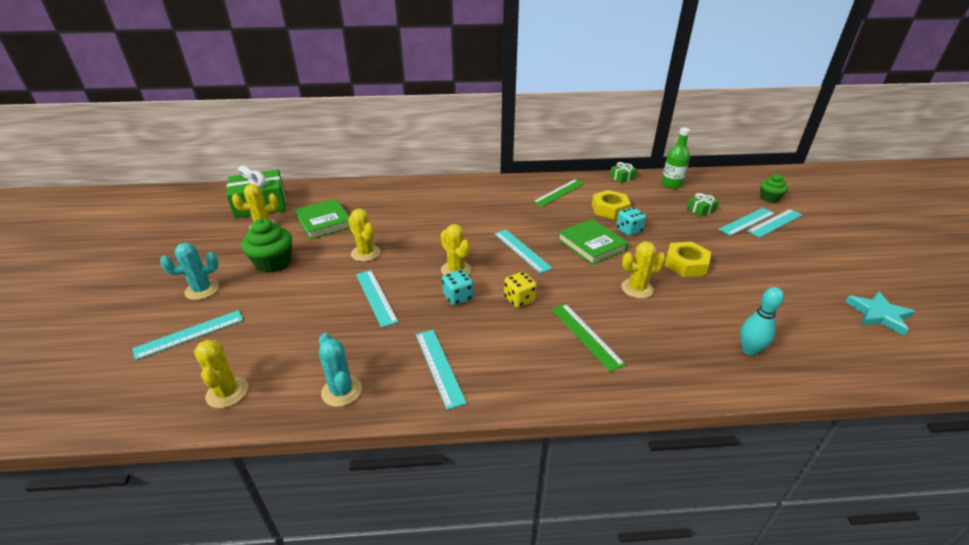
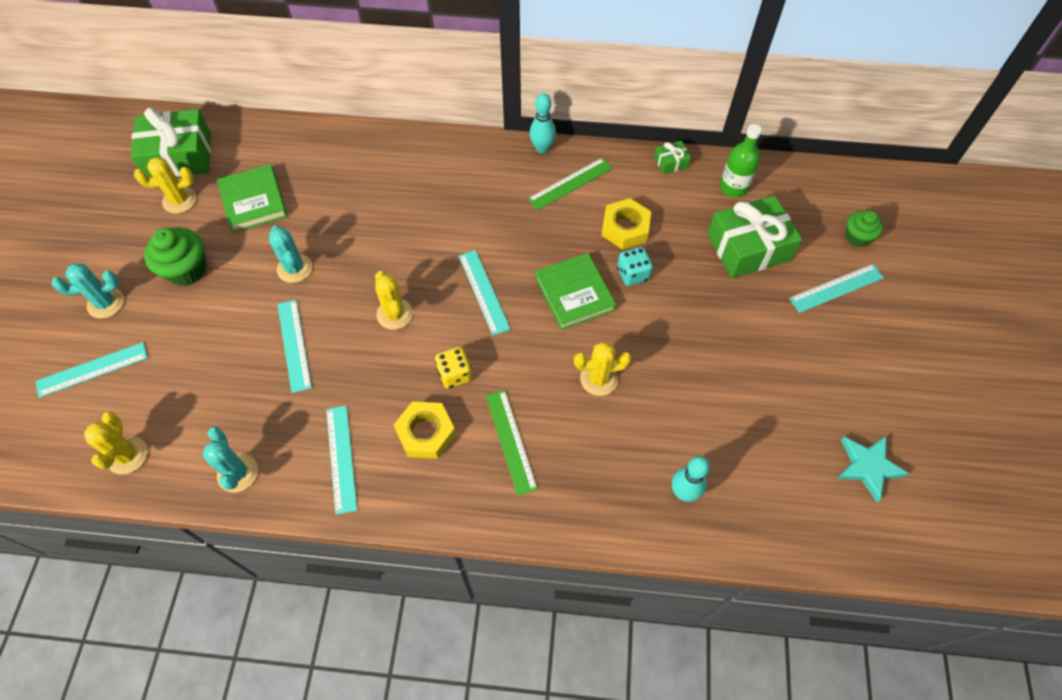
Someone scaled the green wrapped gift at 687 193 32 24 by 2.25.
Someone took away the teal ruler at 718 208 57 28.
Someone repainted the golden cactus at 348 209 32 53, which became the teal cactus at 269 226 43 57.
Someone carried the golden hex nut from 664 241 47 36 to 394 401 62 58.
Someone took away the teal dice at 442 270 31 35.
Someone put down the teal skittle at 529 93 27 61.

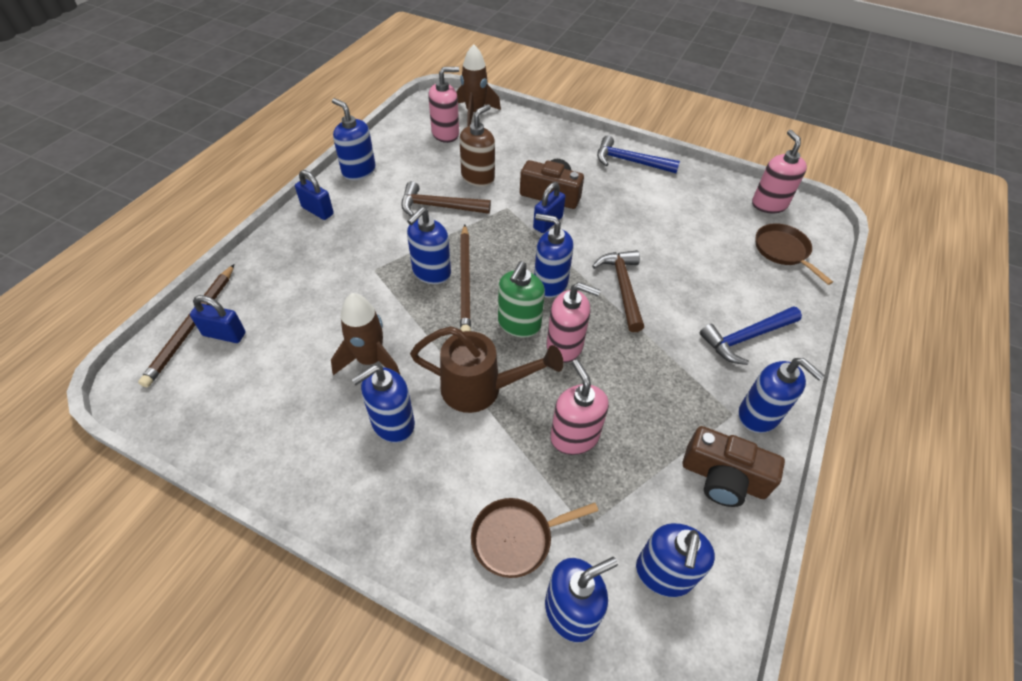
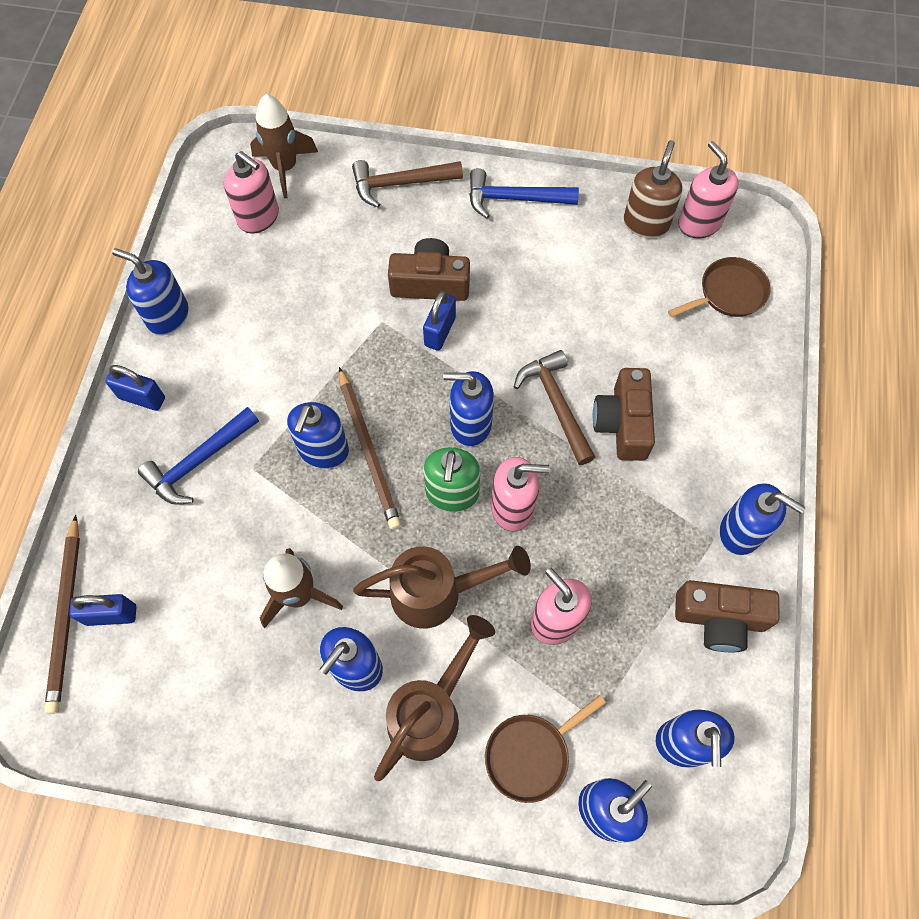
Someone rotated the rose-pink soap dispenser at 428 67 31 76 by 75 degrees clockwise.
Someone carried the dark brown soap dispenser from 460 104 35 83 to 624 140 58 98.
Someone carried the dark brown carpenter's hammer from 401 181 90 36 to 352 160 111 48.
Someone rotated the dark brown frying pan at 756 223 77 62 by 105 degrees clockwise.
Someone carried the cobalt carpenter's hammer from 700 306 102 59 to 138 407 121 98.
Someone put down the dark brown compact camera at 593 368 62 93.
Someone put down the dark brown watering can at 374 615 121 166.

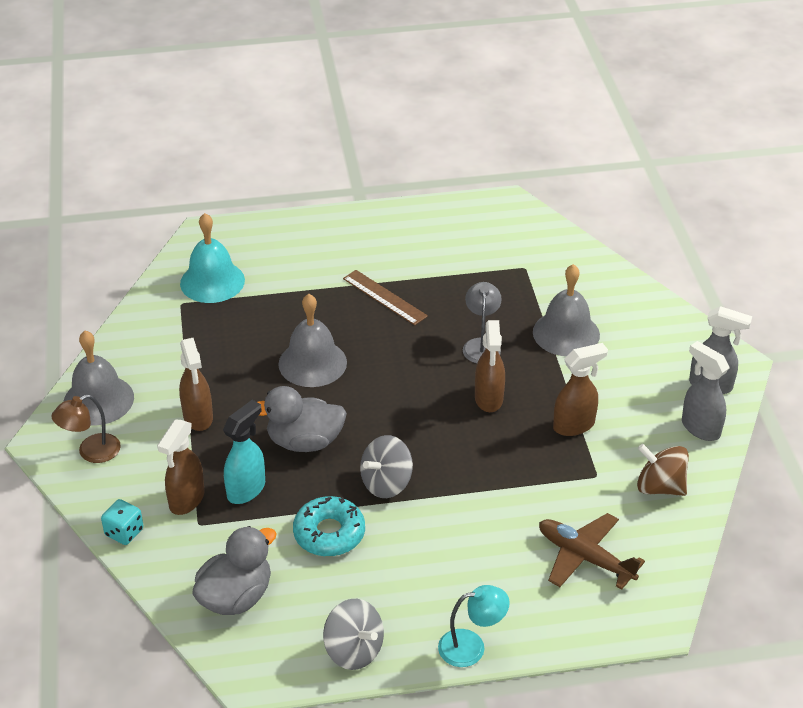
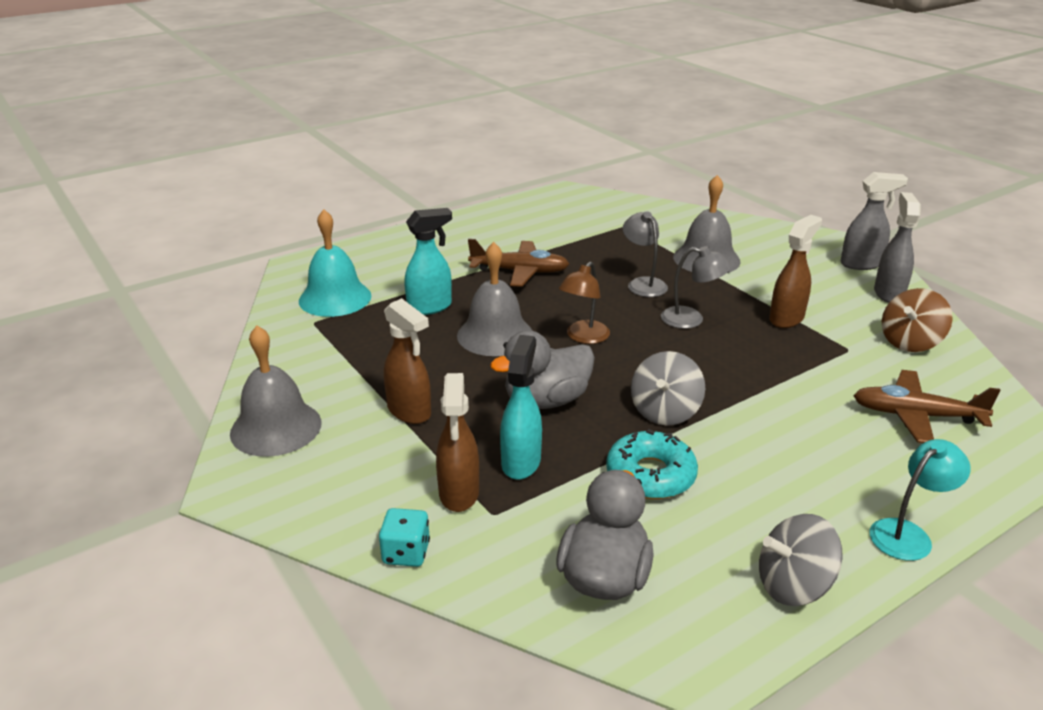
Someone swapped the dark brown ruler at 343 270 85 55 for the dark brown toy plane at 468 239 101 48.
Someone swapped the dark brown spray bottle at 475 320 30 92 for the grey reading lamp at 661 246 71 83.
Someone rotated the grey spray bottle at 682 341 48 100 by 75 degrees clockwise.
Someone carried the dark brown reading lamp from 51 394 70 69 to 559 262 51 82.
Someone rotated the dark brown toy top at 637 444 52 52 by 45 degrees counterclockwise.
Someone rotated the grey toy top at 323 599 61 71 by 150 degrees clockwise.
Someone put down the teal spray bottle at 404 208 48 107.

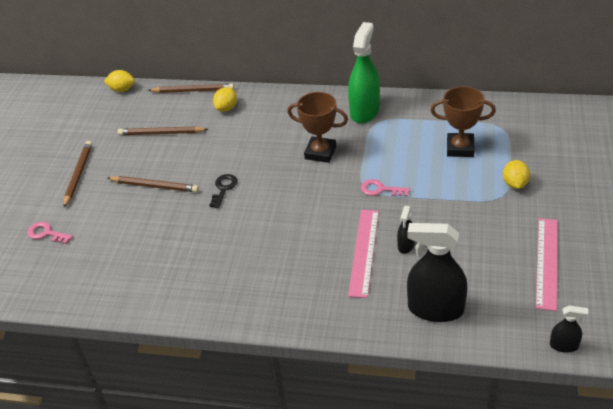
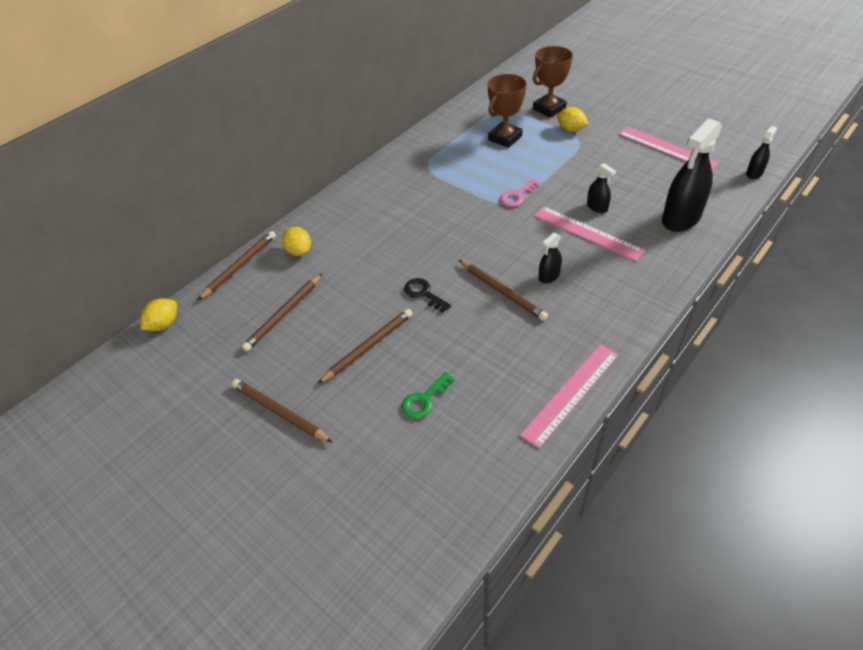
Someone took away the green spray bottle at 348 22 32 102.
Someone carried the dark brown award cup from 287 92 61 71 to 533 46 40 72.
Someone took away the rose-pink door key at 27 222 46 22.
Someone put down the ebony spray bottle at 539 232 23 52.
Someone put down the dark brown lead pencil at 459 260 89 61.
Someone put down the rose-pink ruler at 520 344 99 104.
Someone put down the green door key at 402 372 53 47.

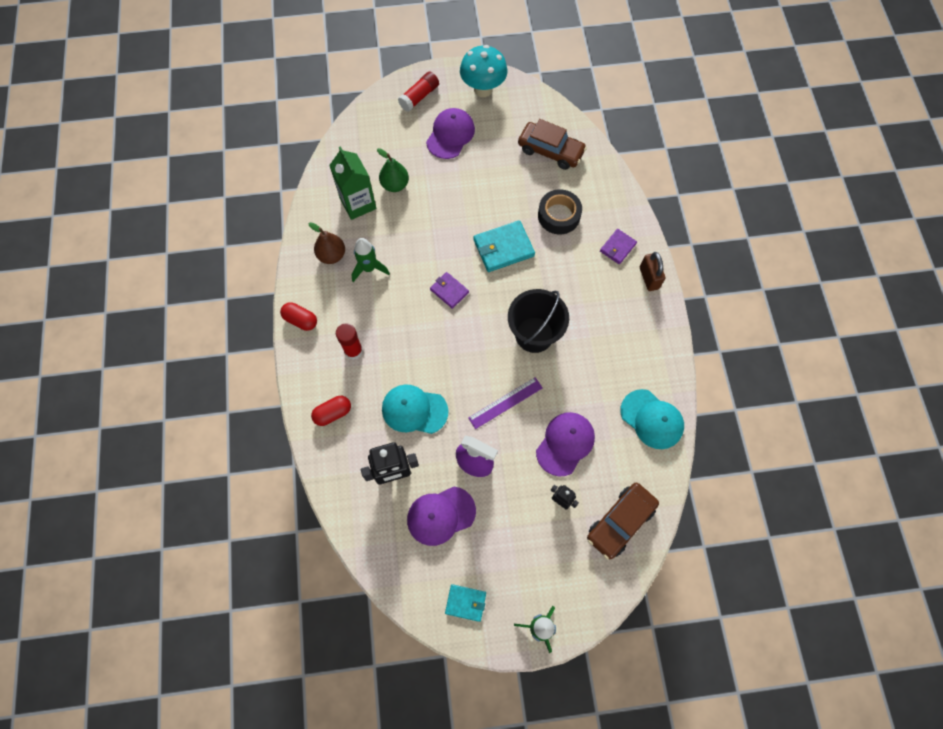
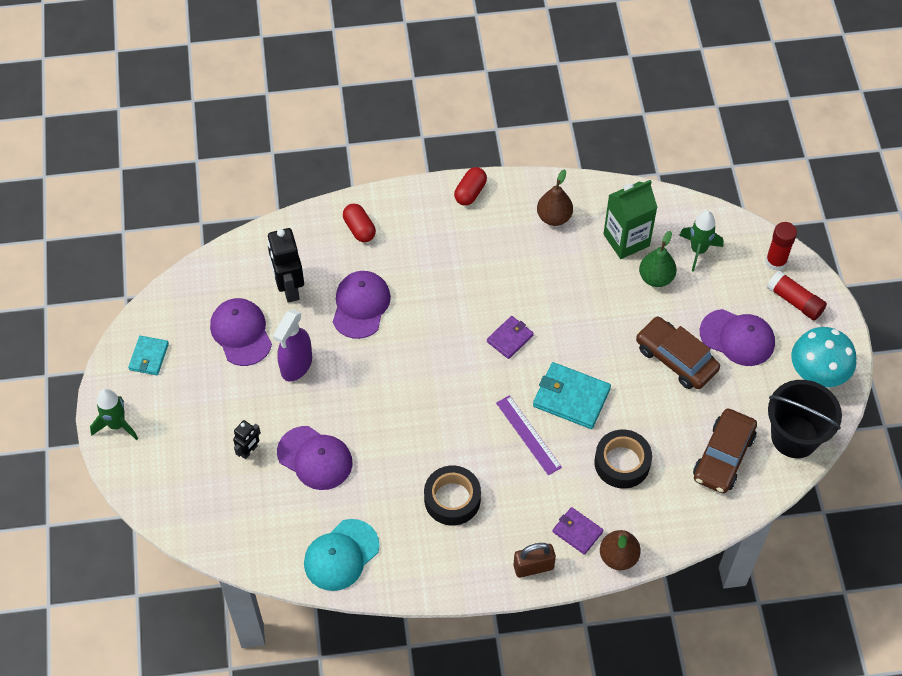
Someone rotated the teal card wallet at 473 220 62 52 by 45 degrees counterclockwise.
Someone carried the green rocket from 352 238 38 44 to 679 211 44 61.
Someone carried the ebony pail from 508 289 61 64 to 768 380 74 78.
Someone carried the crimson glue stick from 336 323 27 37 to 766 222 31 49.
Someone carried the violet ruler from 468 377 75 52 to 496 395 66 80.
Someone repainted the teal cap at 382 384 67 50, which became the violet cap at 333 271 58 68.
Someone carried the dark brown toy car from 587 483 72 76 to 636 317 84 72.
Someone put down the ebony roll of tape at 424 466 57 59.
Someone put down the dark brown pear fruit at 600 530 41 40.

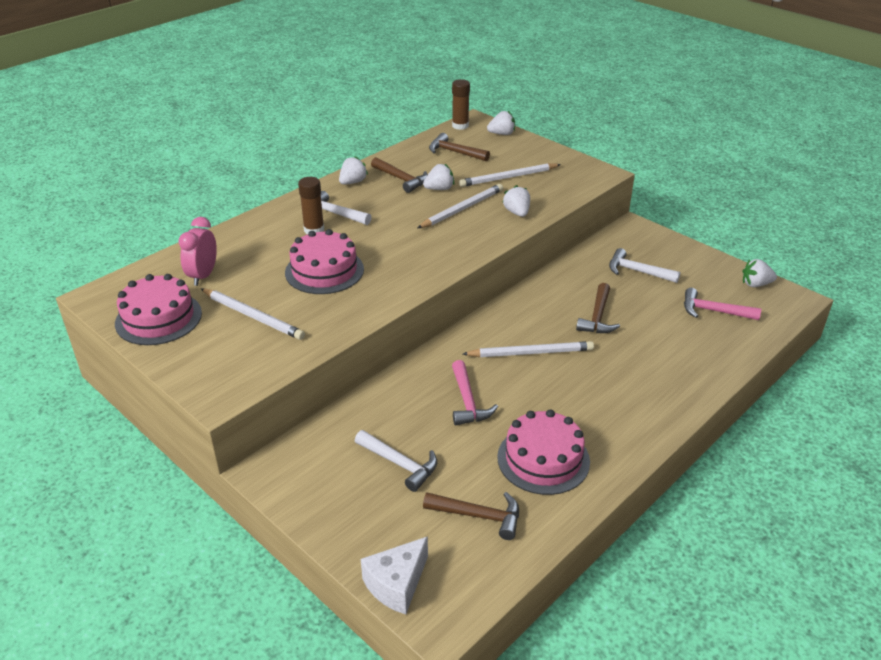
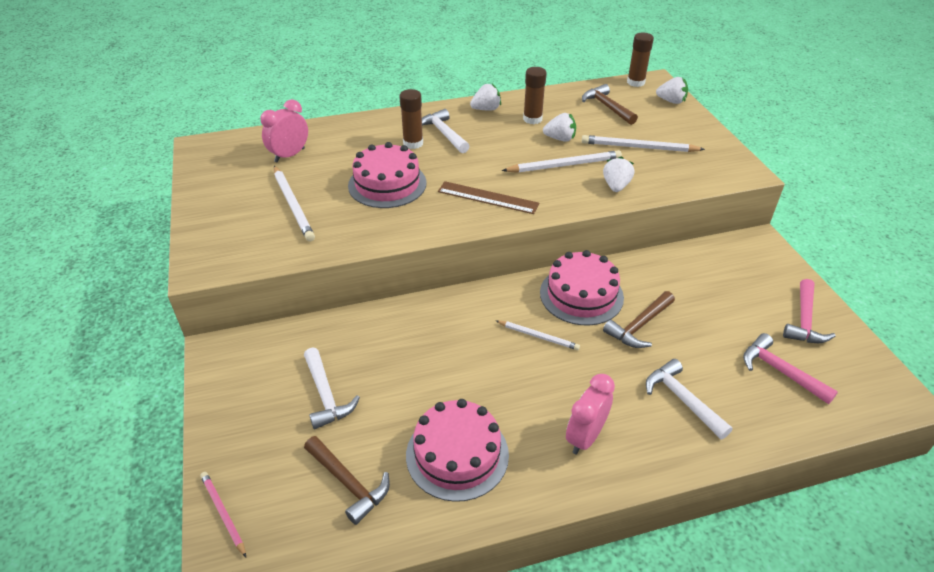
Someone swapped the dark brown carpenter's hammer at 371 157 57 36 for the dark brown glue stick at 523 67 24 57.
Someone carried the pure white carpenter's hammer from 609 248 72 35 to 646 359 87 80.
Someone took away the pure white toy strawberry at 743 259 34 28.
Someone carried the rose-pink cake from 115 274 87 71 to 540 250 84 75.
Someone scaled the pure white lead pencil at 463 341 131 16 by 0.61.
Someone carried the rose-pink carpenter's hammer from 452 360 46 65 to 783 279 53 64.
Someone swapped the pure white piece of cheese at 361 536 67 79 for the rose-pink lead pencil at 200 472 46 85.
Someone put down the dark brown ruler at 438 181 101 33.
Someone put down the rose-pink bedside clock at 566 374 49 81.

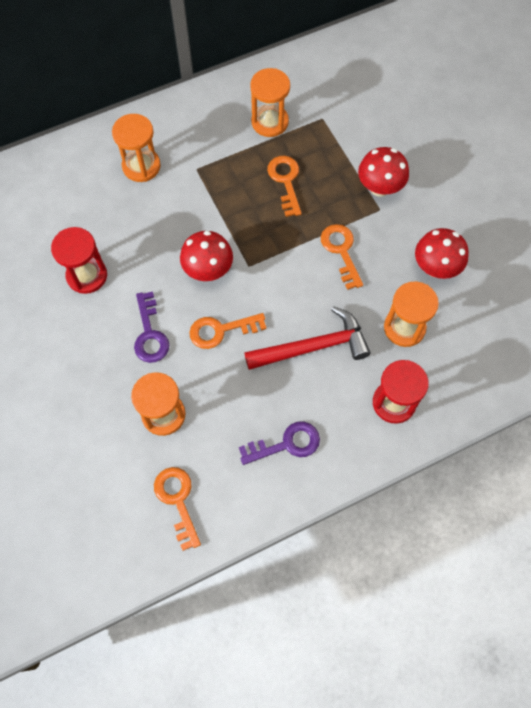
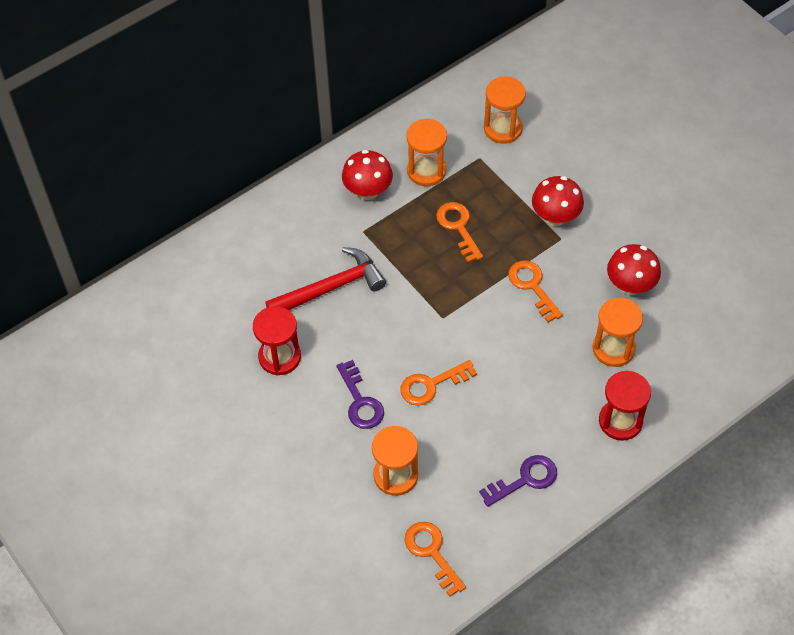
Someone carried the bright orange hourglass from 112 114 49 68 to 484 76 42 68.
Someone carried the crimson toadstool from 180 231 53 50 to 342 150 51 50.
Someone carried the crimson carpenter's hammer from 244 306 127 64 to 265 247 121 63.

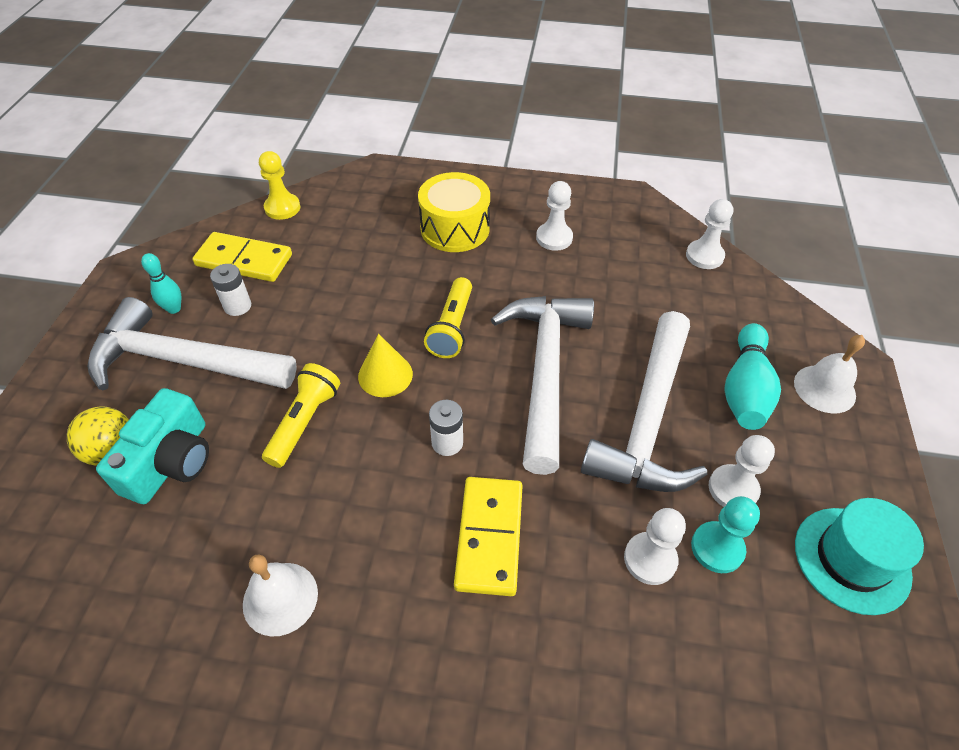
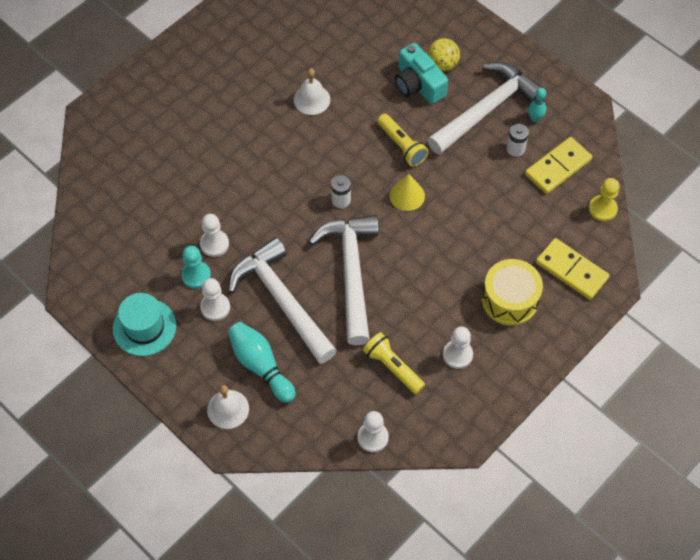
Someone carried the golden flashlight from 424 277 48 81 to 363 332 62 62.
Someone rotated the pure white carpenter's hammer at 491 296 103 179 by 135 degrees counterclockwise.
Someone carried the golden domino tile from 454 477 69 119 to 536 238 74 62.

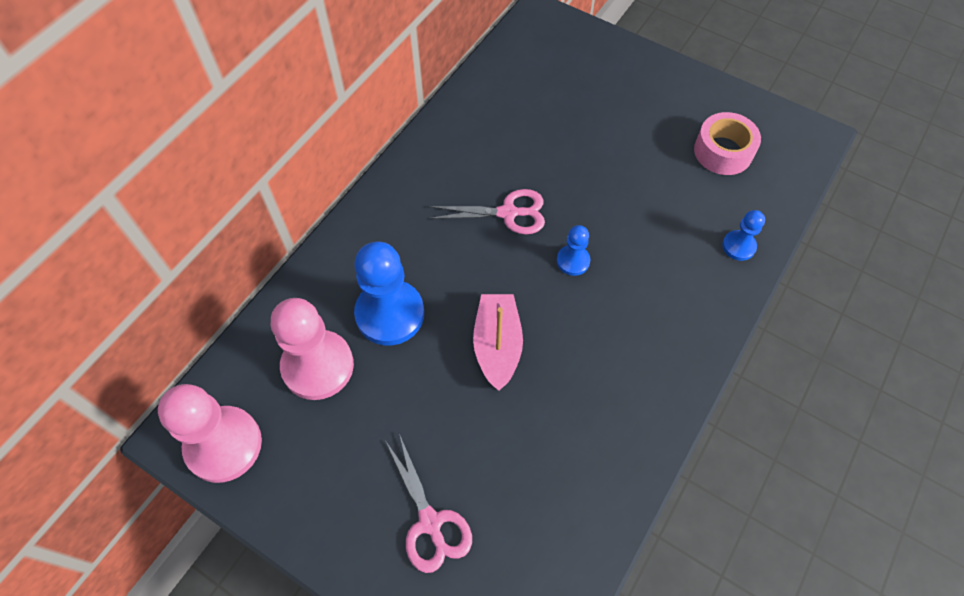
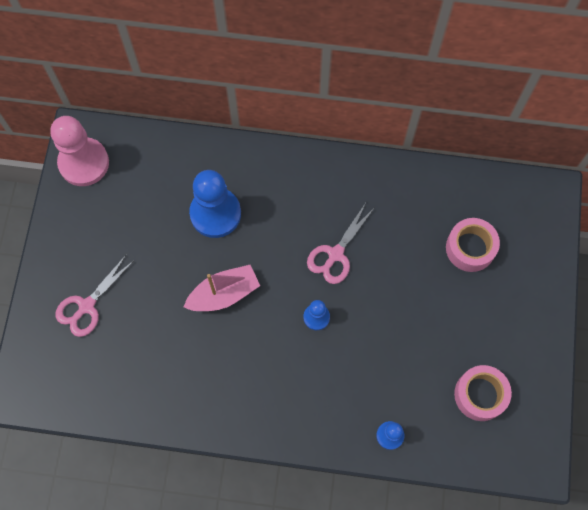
Someone rotated the rose-pink shears at 429 189 116 45 by 60 degrees clockwise.
Someone took away the rose-pink pawn at 271 298 83 102.
Someone put down the rose-pink roll of tape at 446 218 54 54.

